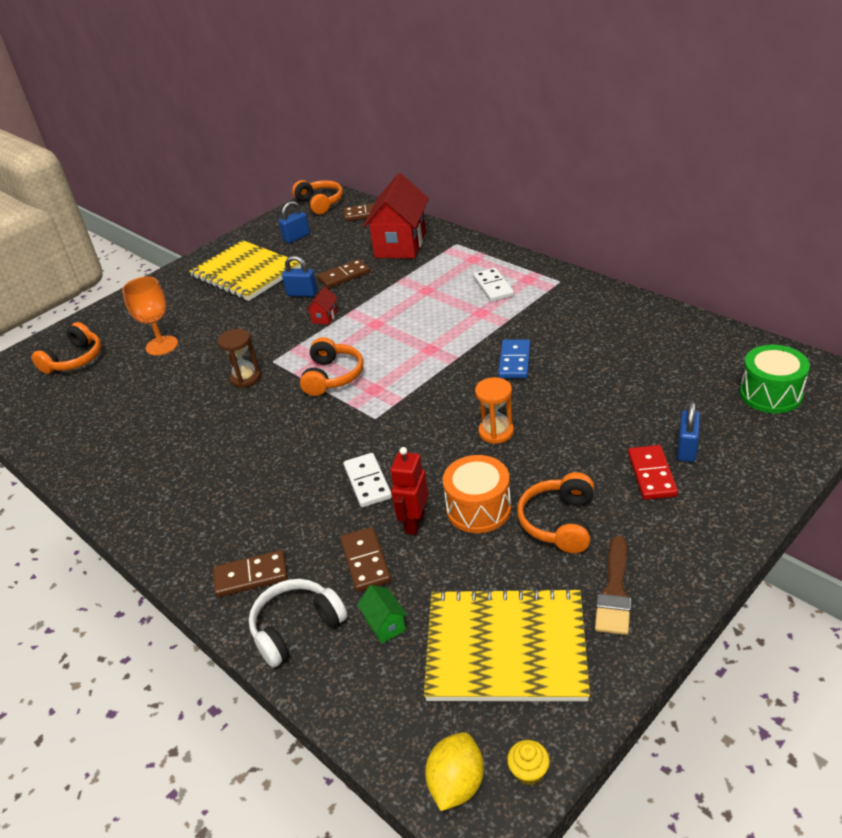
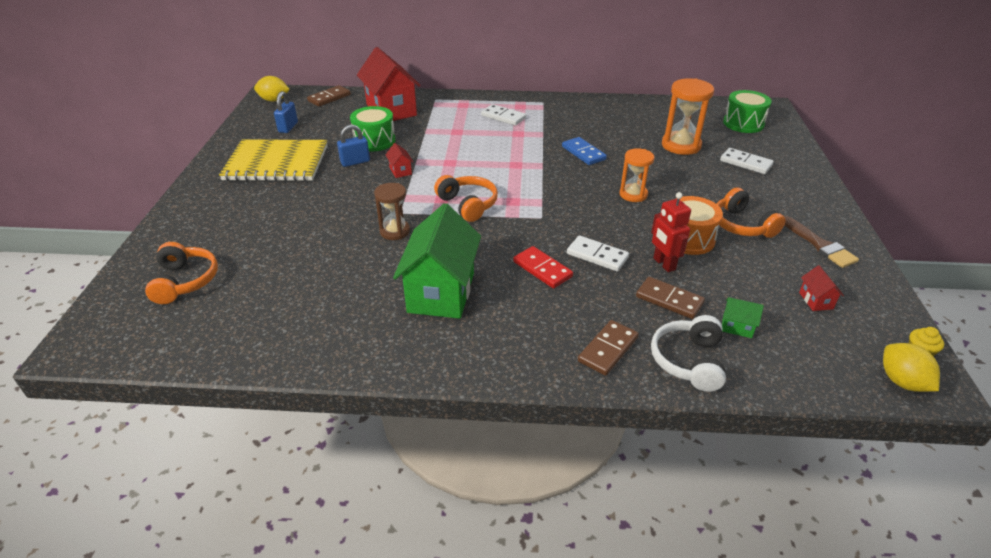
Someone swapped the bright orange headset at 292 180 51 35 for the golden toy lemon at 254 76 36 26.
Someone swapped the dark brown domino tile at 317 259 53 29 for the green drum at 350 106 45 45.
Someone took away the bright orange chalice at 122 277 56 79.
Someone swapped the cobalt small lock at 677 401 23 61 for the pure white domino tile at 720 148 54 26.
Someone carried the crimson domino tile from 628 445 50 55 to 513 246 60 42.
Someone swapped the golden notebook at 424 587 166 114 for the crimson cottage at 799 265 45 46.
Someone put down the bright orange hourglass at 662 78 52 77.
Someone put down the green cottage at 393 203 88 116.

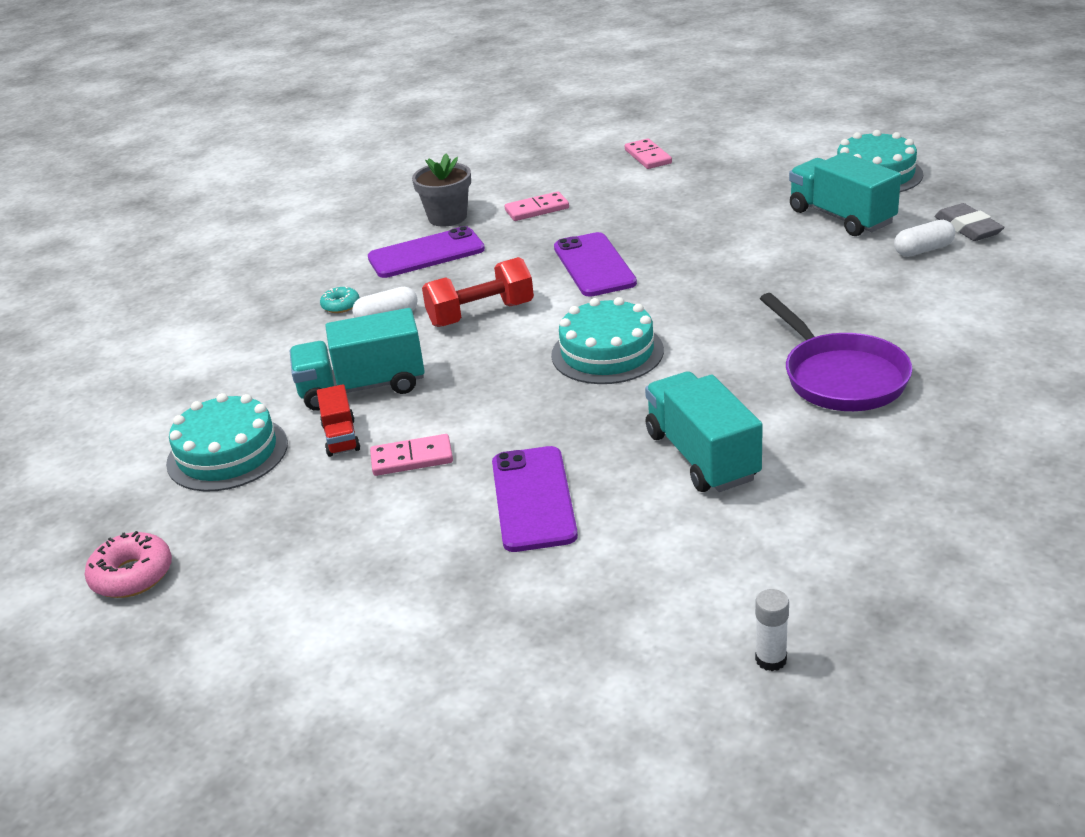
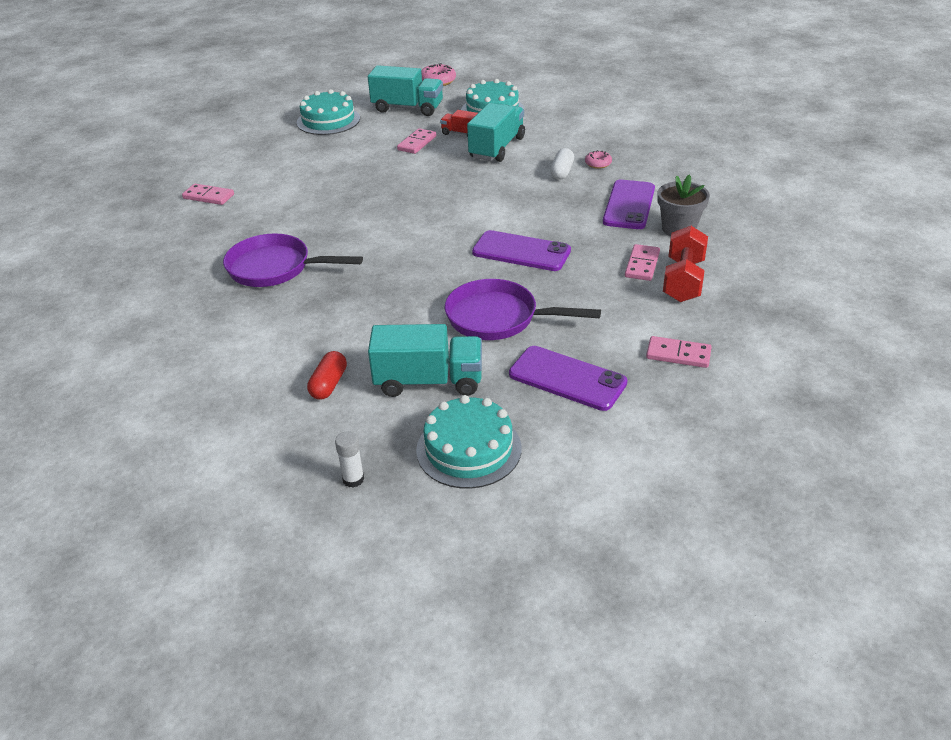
Someone took away the grey gum eraser at 935 203 70 38.
Someone repainted the pure white pill at 894 220 61 37, which became the crimson pill at 307 351 40 49.
Someone carried the crimson hand weight from 422 257 112 70 to 663 226 45 76.
Someone repainted the teal doughnut at 320 287 39 26, which became the rose-pink doughnut at 585 150 27 19.
Someone carried the teal cake from 551 297 113 87 to 297 89 63 46.
Someone carried the teal truck from 645 371 118 121 to 368 65 75 51.
Someone carried the violet smartphone from 492 446 86 106 to 509 346 119 65.
Someone carried the pure white glue stick from 755 589 34 82 to 335 431 29 56.
Someone put down the rose-pink domino tile at 182 184 52 21.
Someone put down the violet frying pan at 445 279 156 61.

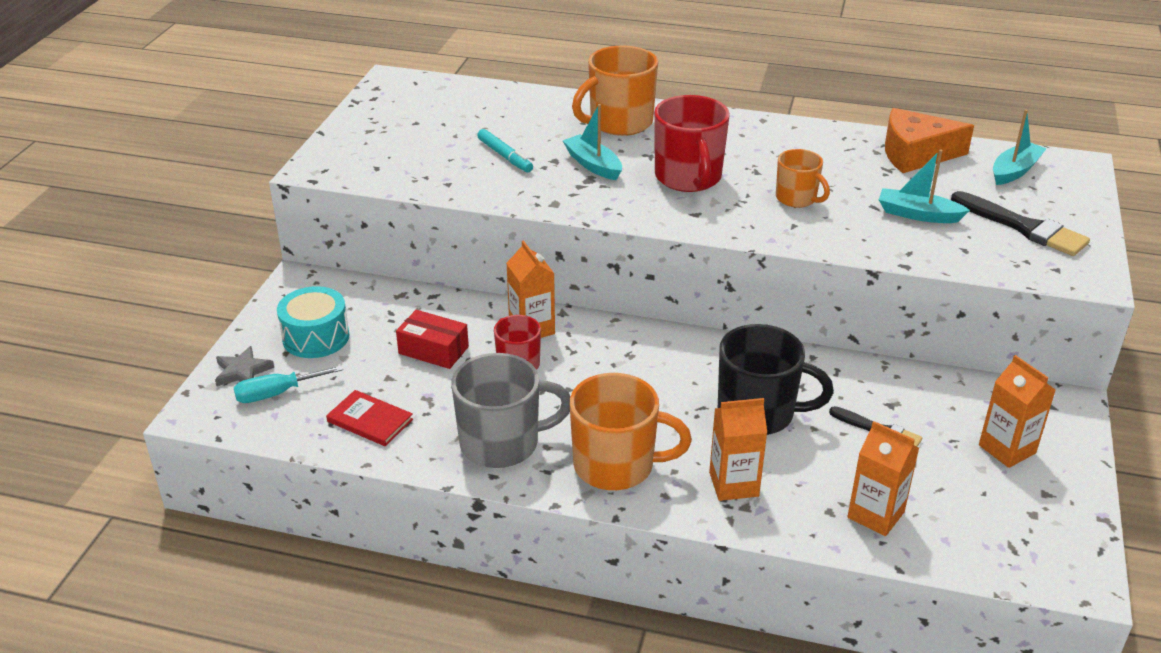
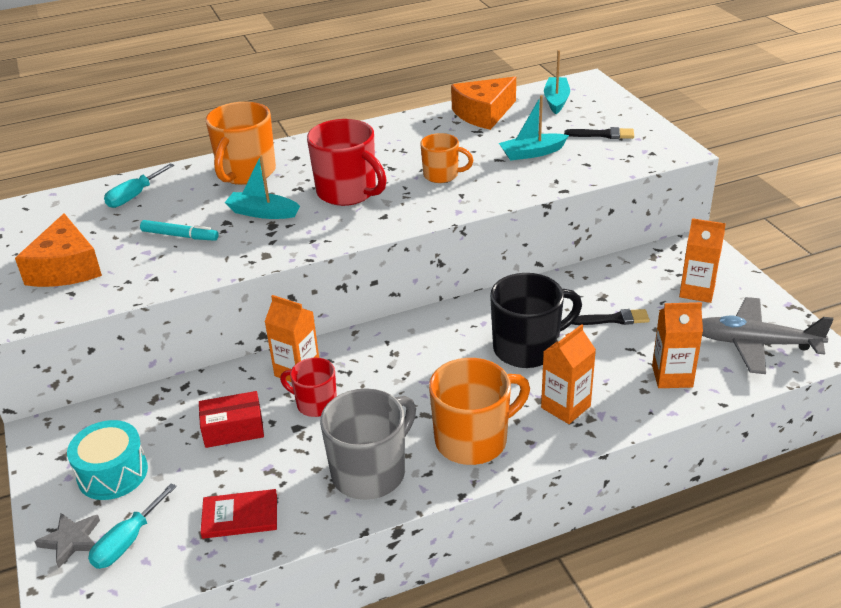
Someone scaled the ebony paint brush at 951 191 139 65 by 0.62.
Someone put down the teal flat screwdriver at 104 163 70 45.
Someone put down the bright orange piece of cheese at 15 213 87 74.
Someone put down the grey toy plane at 702 297 132 77.

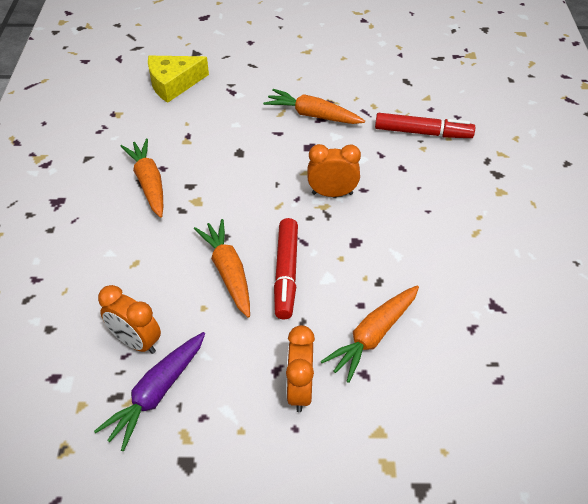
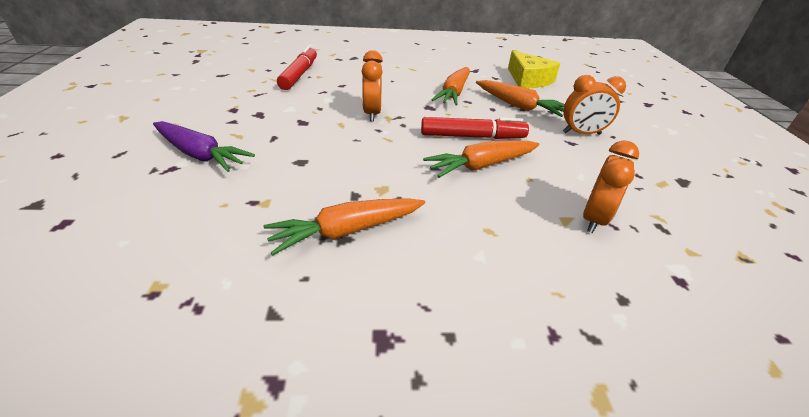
Someone carried the golden piece of cheese from 148 56 61 47 to 508 50 53 38.
Someone carried the bright orange root vegetable from 263 89 102 35 to 431 67 39 39.
Someone carried the violet root vegetable from 94 332 111 119 to 153 121 102 51.

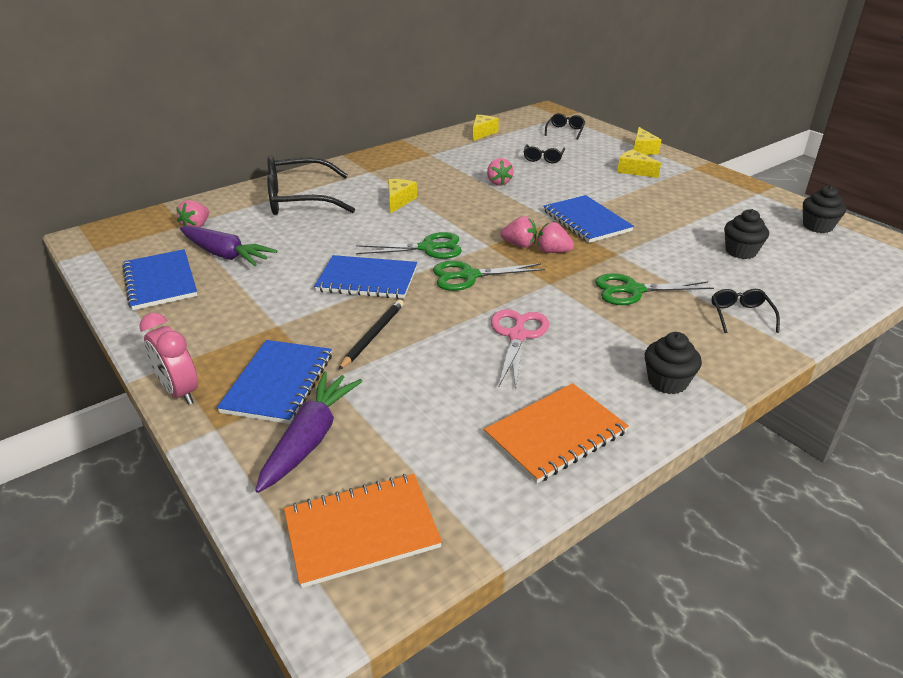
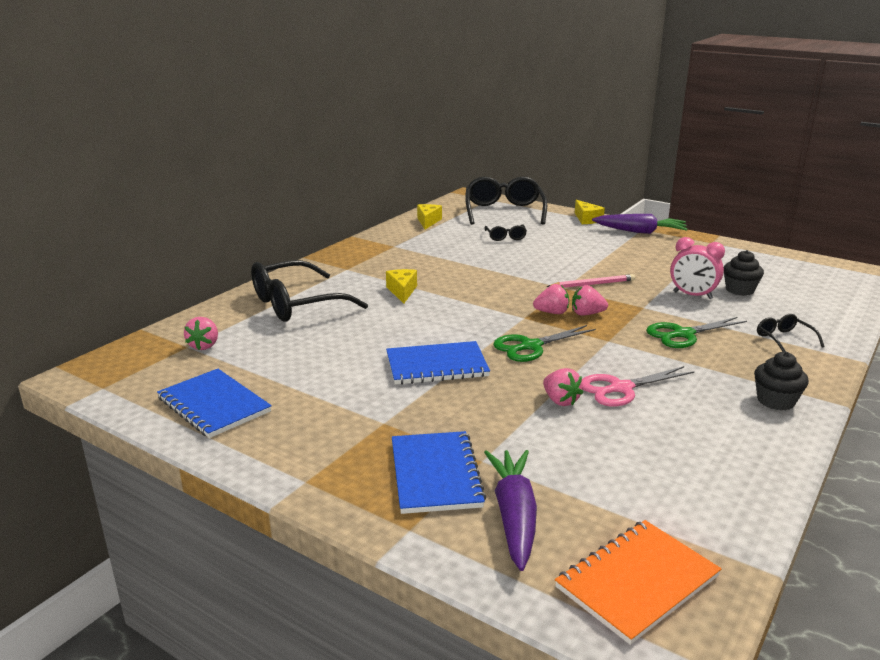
Someone scaled the ebony eyeglasses at 545 113 40 27 by 2.17.
Someone took away the golden piece of cheese at 617 149 44 29.
Someone carried the rose-pink toy strawberry from 487 158 27 27 to 543 368 40 38.
Someone took away the ebony fairy cake at 803 185 43 48.
Someone swapped the cobalt notebook at 543 195 91 48 for the rose-pink lead pencil at 547 274 88 14.
Someone carried the violet root vegetable from 180 226 97 40 to 592 214 95 20.
Someone took away the green shears at 356 232 106 27.
Someone took away the ebony lead pencil at 338 300 66 70.
Someone rotated the rose-pink shears at 491 309 58 80 by 105 degrees counterclockwise.
Someone carried the rose-pink bedside clock from 139 313 59 92 to 670 237 55 62.
Someone took away the bright orange notebook at 484 383 145 100.

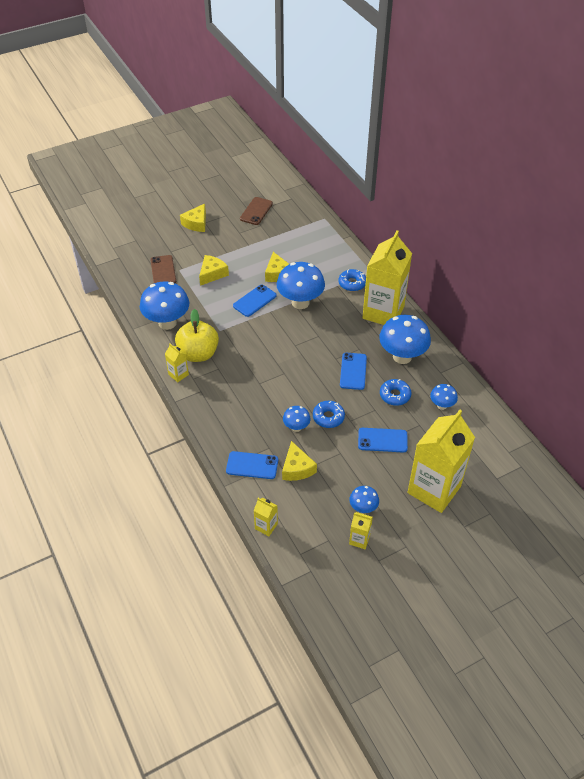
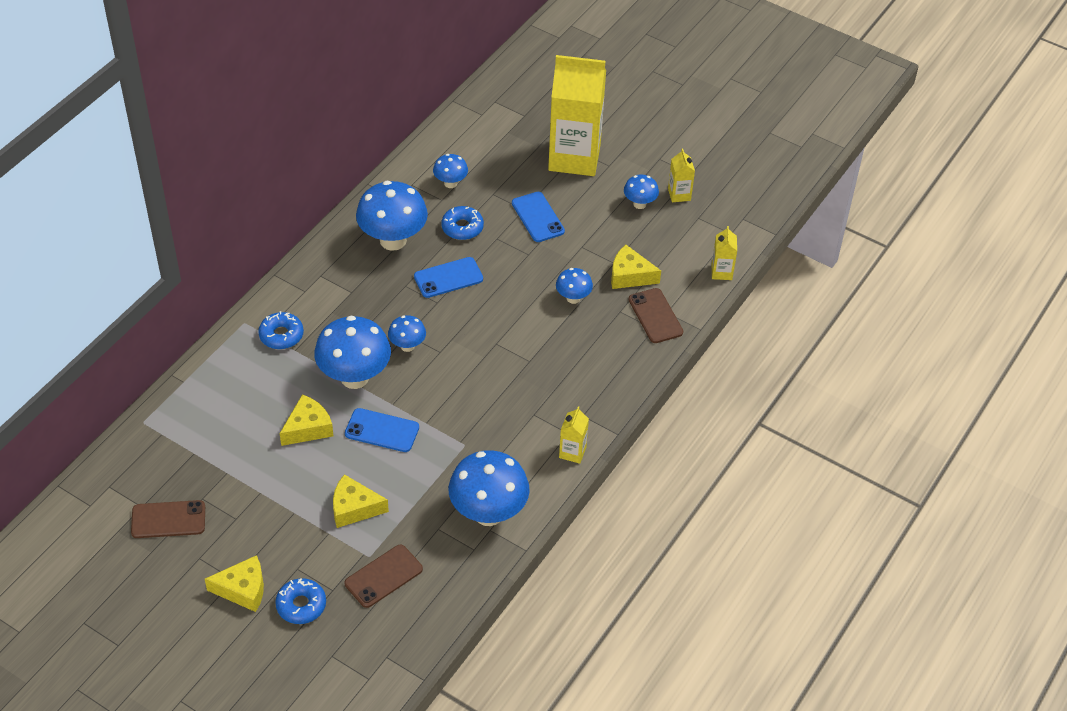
Someone took away the golden juice carton at 362 230 50 95.
Someone took away the golden apple fruit at 175 309 44 53.
Someone carried the cobalt doughnut from 313 401 32 27 to 275 578 51 46.
Someone rotated the golden piece of cheese at 282 441 35 40 by 120 degrees counterclockwise.
Someone repainted the cobalt smartphone at 226 451 52 28, which became the dark brown smartphone at 629 288 54 55.
Someone put down the cobalt toadstool at 388 315 38 37.

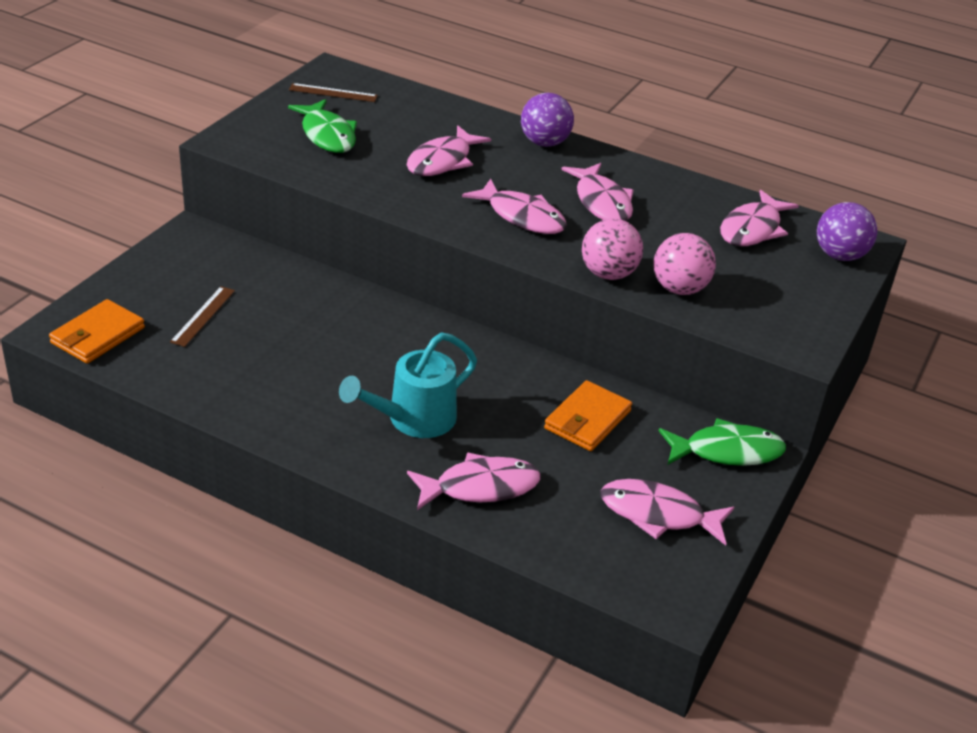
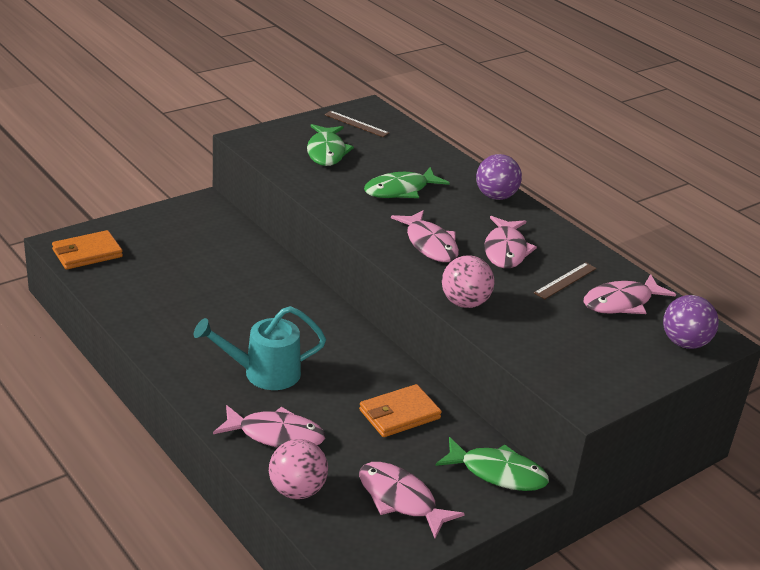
Someone repainted the rose-pink toy fish at 407 125 84 51, which became the green toy fish at 364 167 86 31.
Someone carried the rose-pink play ball from 654 233 62 62 to 269 439 59 60.
Someone carried the dark brown ruler from 170 286 65 61 to 534 262 63 37.

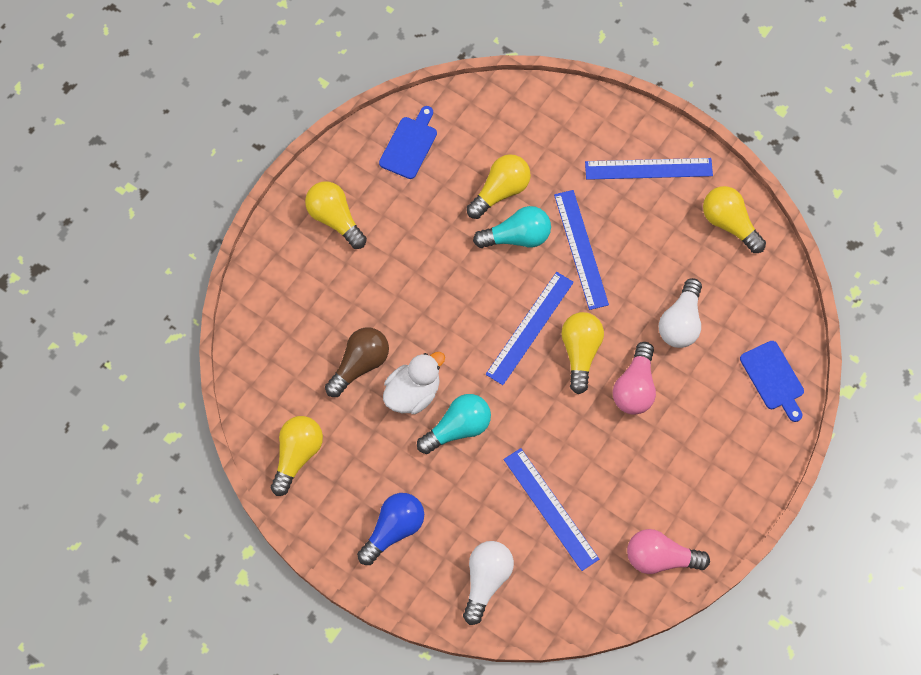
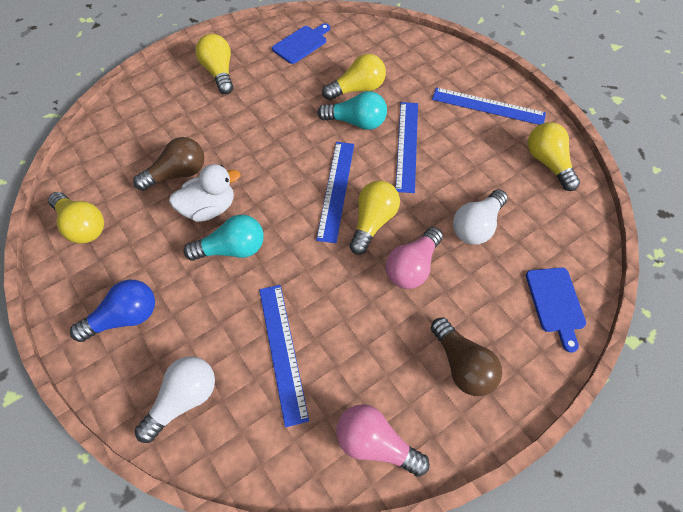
Someone rotated the cobalt ruler at 486 272 88 113 by 45 degrees counterclockwise.
Someone rotated the golden lightbulb at 271 416 52 80 by 90 degrees clockwise.
Someone put down the dark brown lightbulb at 431 317 71 79.

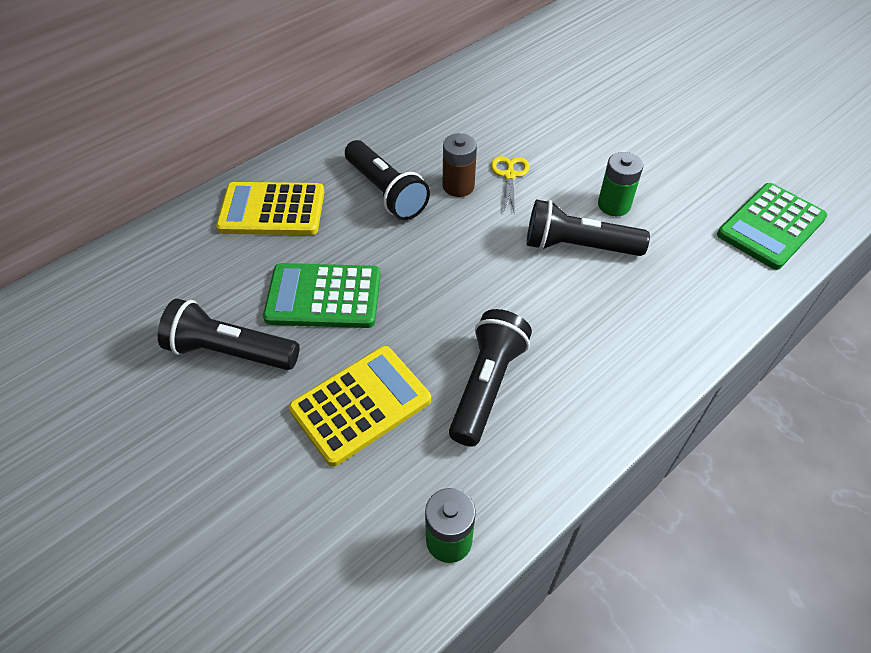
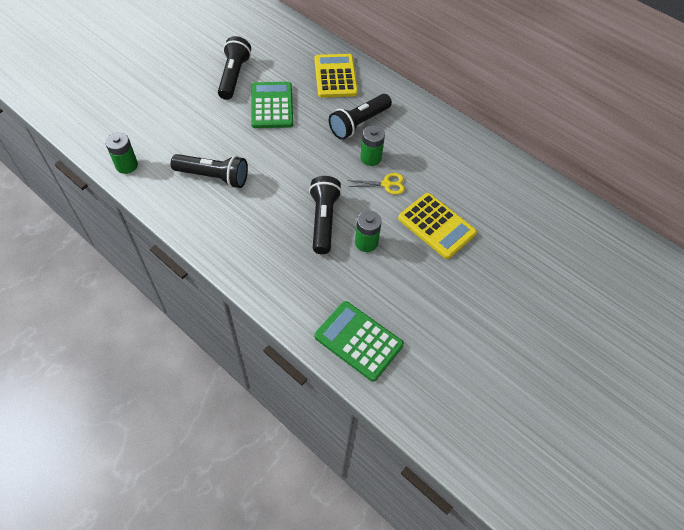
Someone repainted the dark brown battery at 443 133 34 64, which became the green battery at 360 125 25 41.
Someone carried the golden pocket calculator from 289 346 142 120 to 398 193 79 66.

